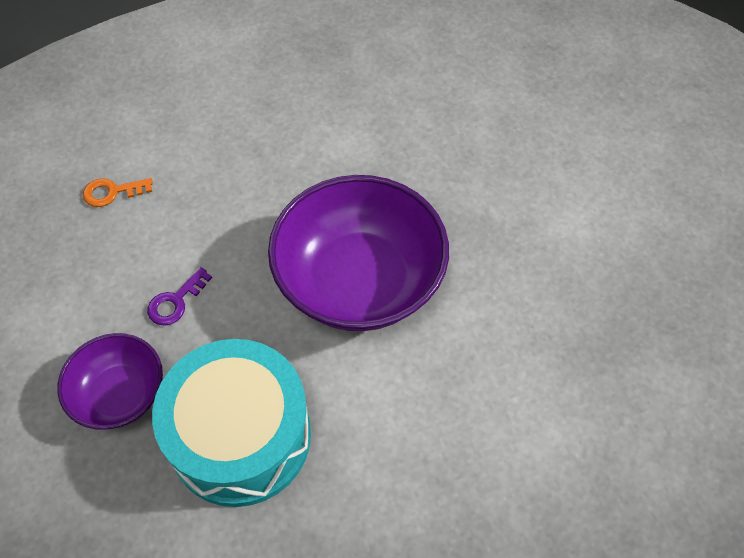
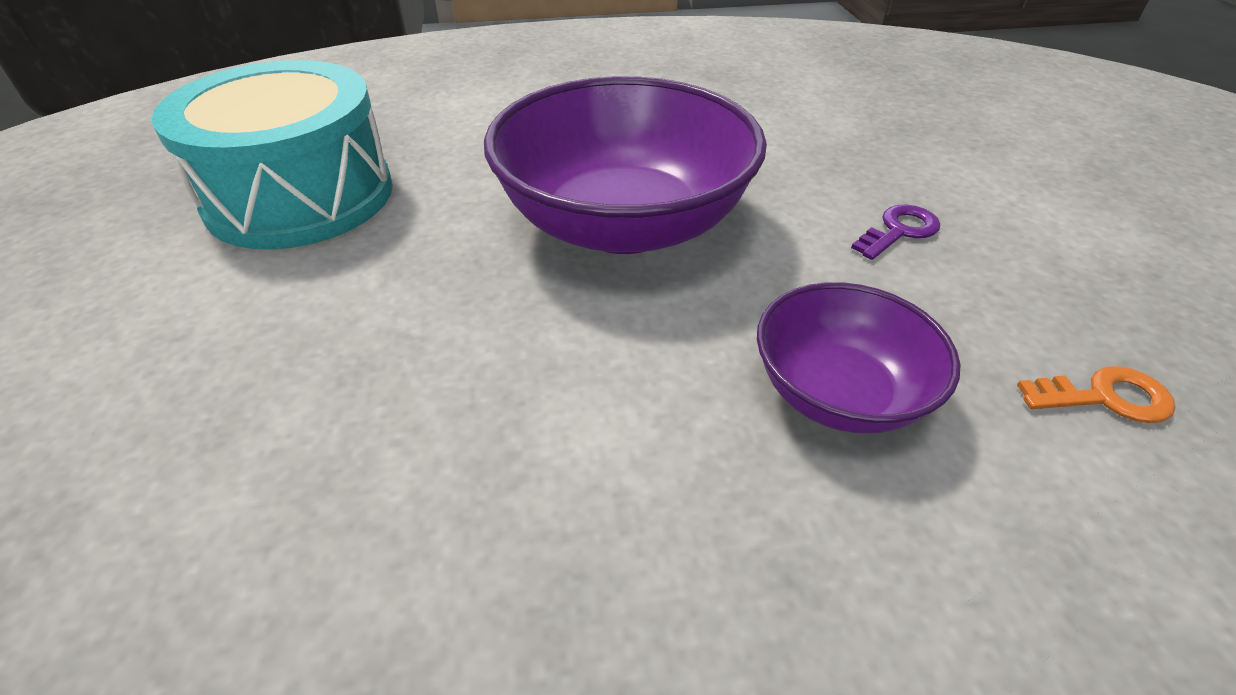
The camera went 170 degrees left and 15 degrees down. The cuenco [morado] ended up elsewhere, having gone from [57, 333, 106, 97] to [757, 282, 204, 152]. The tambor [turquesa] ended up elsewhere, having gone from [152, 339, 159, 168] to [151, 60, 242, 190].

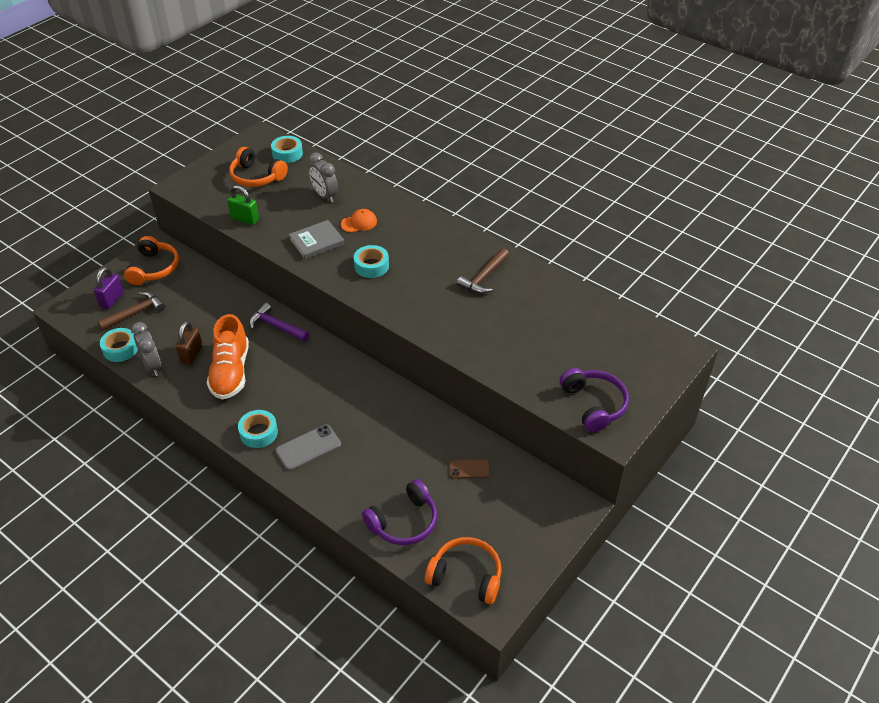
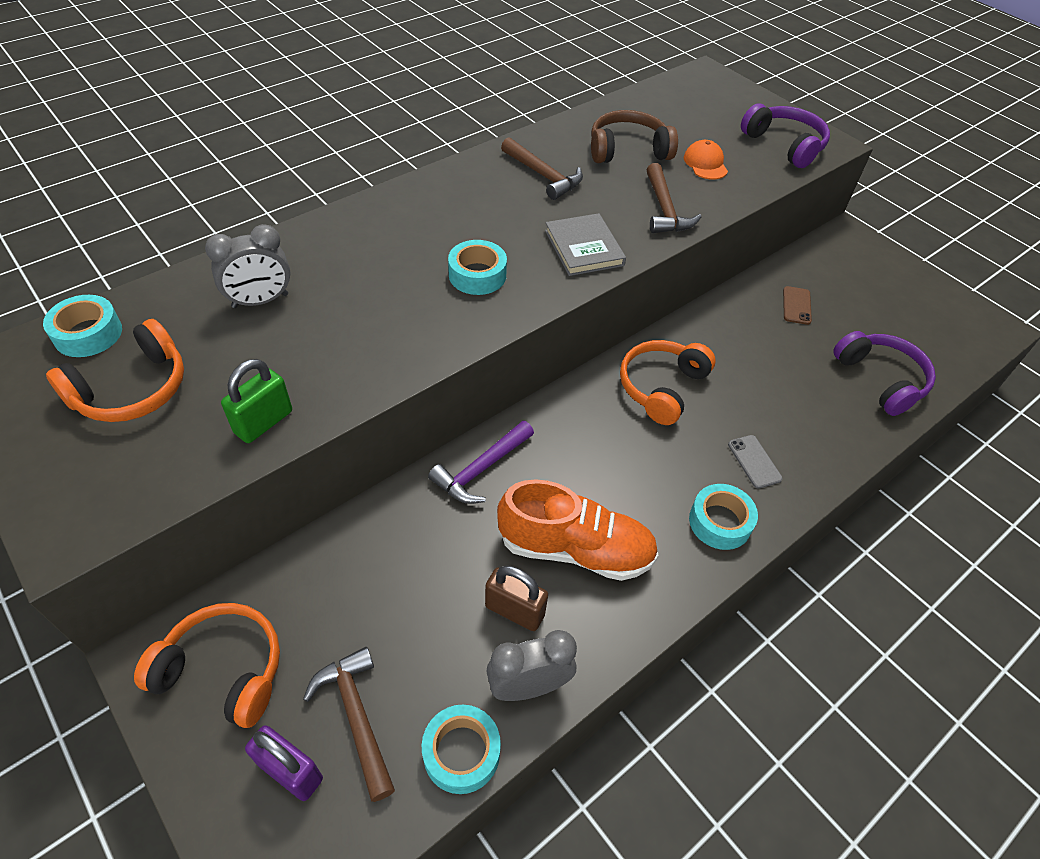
The camera went 80 degrees left and 5 degrees up. The second view gained the auriculares [marrón] at [591, 110, 87, 53]. The second view gained the martillo [marrón] at [647, 163, 54, 70]. The libro [gris] ended up elsewhere, having gone from [289, 220, 55, 39] to [545, 213, 81, 63]. The gorra [naranja] ended up elsewhere, having gone from [341, 209, 36, 24] to [684, 140, 44, 40]. The auriculares [naranja] ended up elsewhere, having gone from [425, 537, 77, 67] to [620, 340, 96, 85]. The auriculares [morado] at [560, 368, 69, 64] ended up facing another way, 60 degrees clockwise from before. The size of the móvil [gris] at [275, 425, 66, 46] changed by a factor of 0.64.

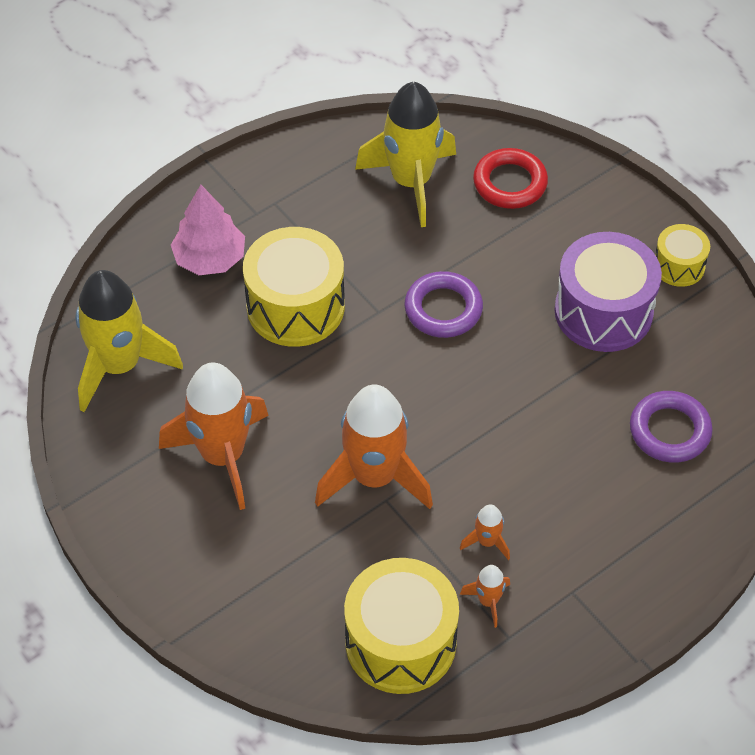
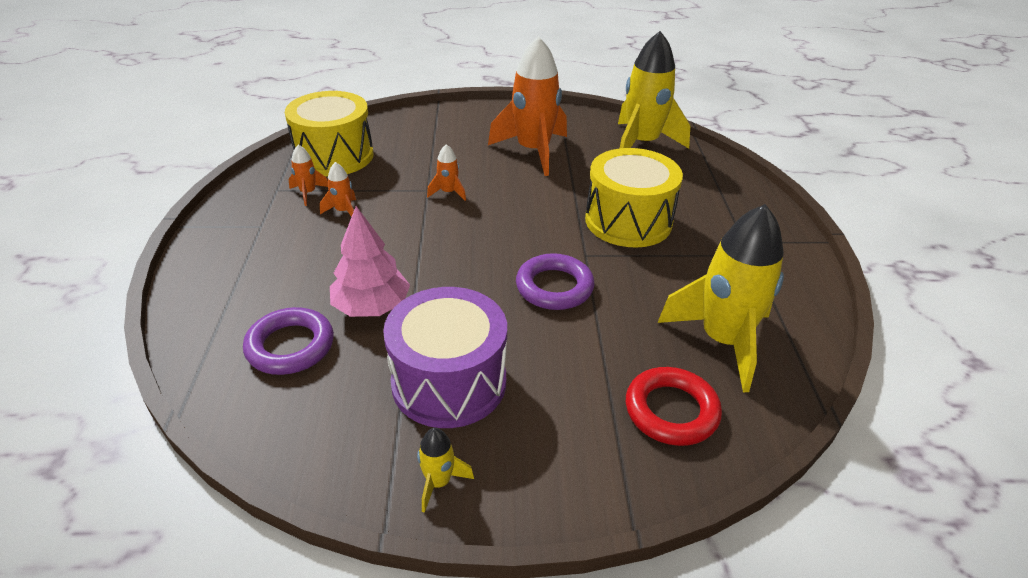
The camera went 125 degrees right and 15 degrees down. The árbol [rosa] ended up elsewhere, having gone from [171, 185, 74, 90] to [330, 206, 80, 111]. Where the tambor [amarillo] stood at [655, 224, 55, 63], the cohete [amarillo] came to stand at [417, 428, 57, 85]. The size of the cohete [naranja] at [315, 385, 118, 124] changed by a factor of 0.43.

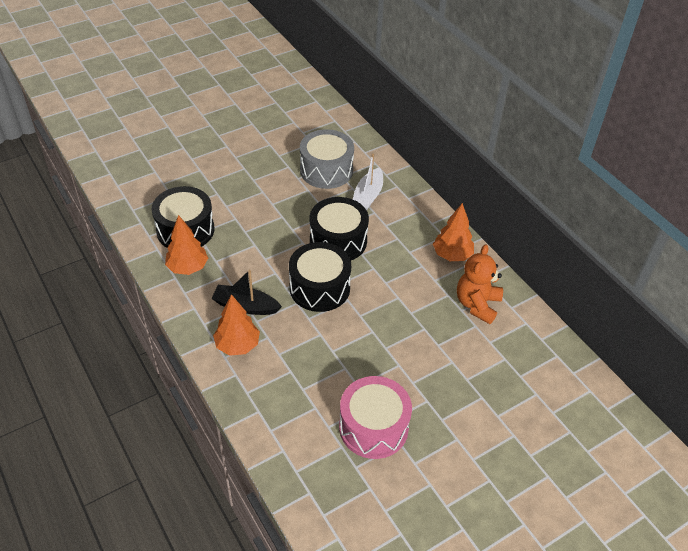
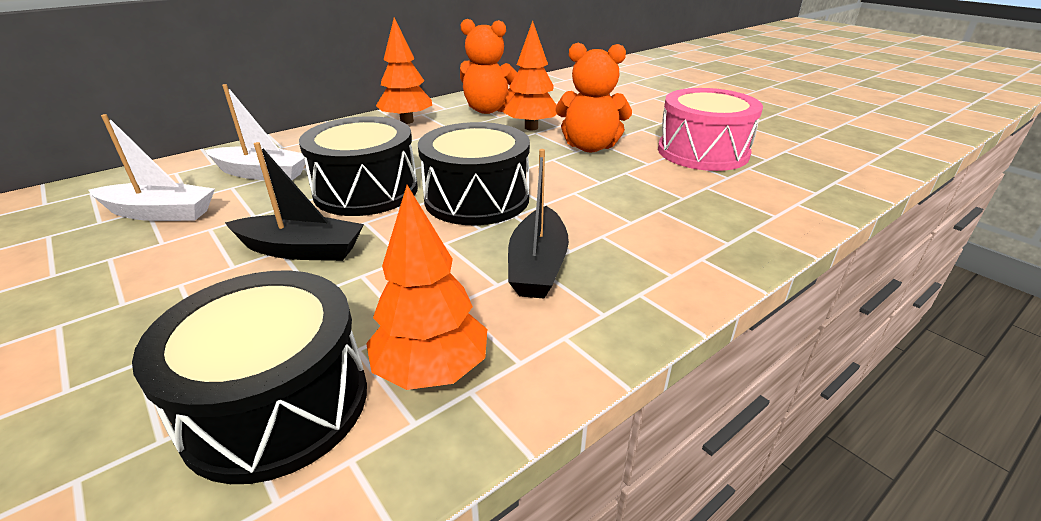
The camera went 95 degrees left and 15 degrees down. The second view gained the barco [negro] at [225, 142, 139, 119]. The second view gained the osito [naranja] at [555, 43, 77, 109]. The árbol [naranja] ended up elsewhere, having gone from [213, 294, 47, 62] to [503, 21, 54, 110]. Where the tambor [gris] stood at [300, 129, 54, 60], the barco [blanco] came to stand at [89, 114, 126, 107].

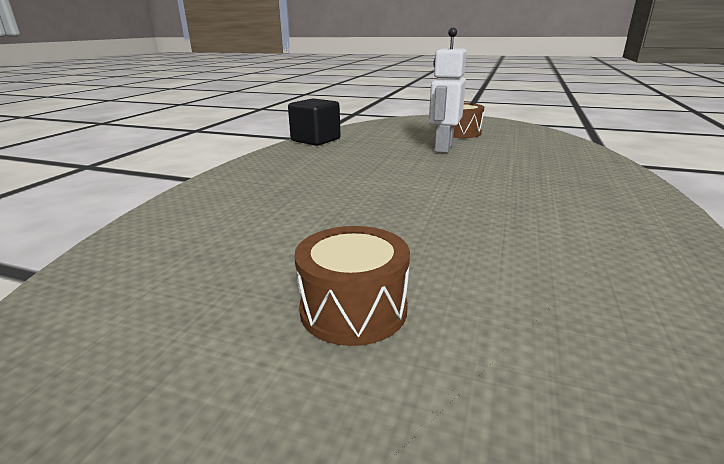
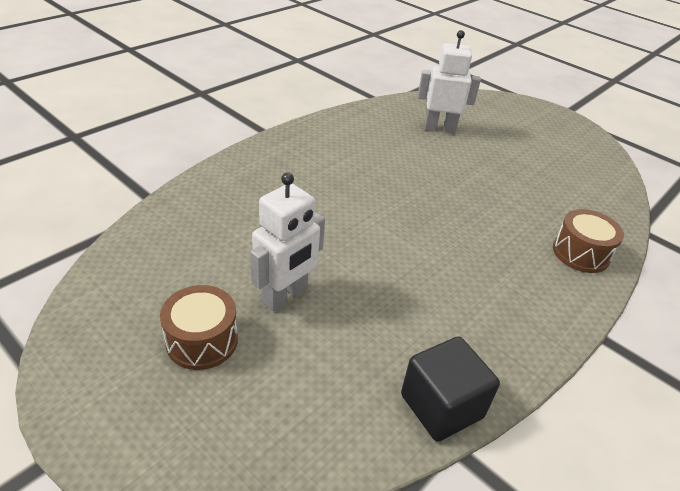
The camera went 160 degrees left and 15 degrees up. The second view gained the robot [blanco] at [418, 30, 63, 103]. The tambor [marrón] ended up elsewhere, having gone from [294, 226, 116, 120] to [553, 209, 71, 64].

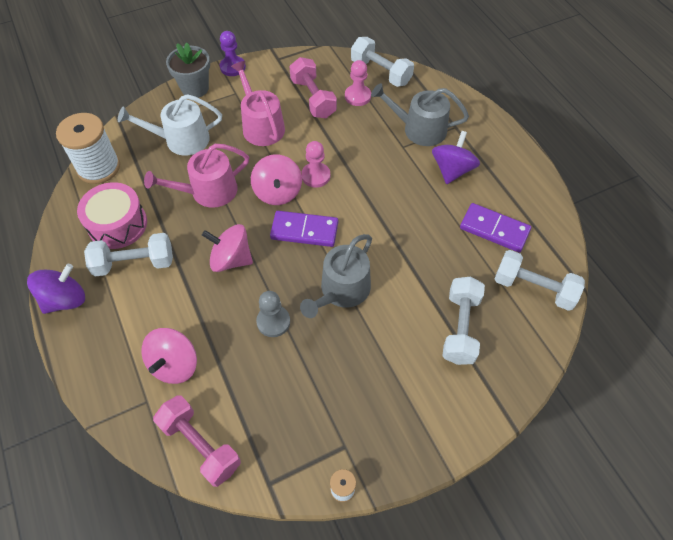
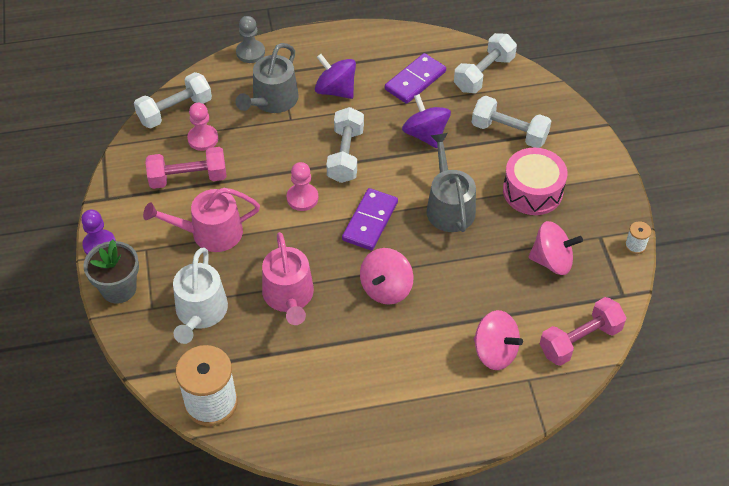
The camera went 75 degrees left and 5 degrees down. The peonza [morado] ended up elsewhere, having gone from [27, 264, 58, 50] to [402, 94, 49, 54]. The tambor [rosa] ended up elsewhere, having gone from [77, 182, 70, 67] to [503, 148, 65, 67]. The mancuerna [blanco] ended up elsewhere, having gone from [84, 233, 89, 44] to [326, 107, 38, 76]. The peonza [rosa] ended up elsewhere, having gone from [251, 154, 51, 51] to [528, 221, 55, 54]. The peón [gris] ended up elsewhere, having gone from [256, 291, 34, 46] to [236, 16, 29, 47]. The regadera [gris] at [300, 234, 72, 84] ended up facing another way, 150 degrees counterclockwise from before.

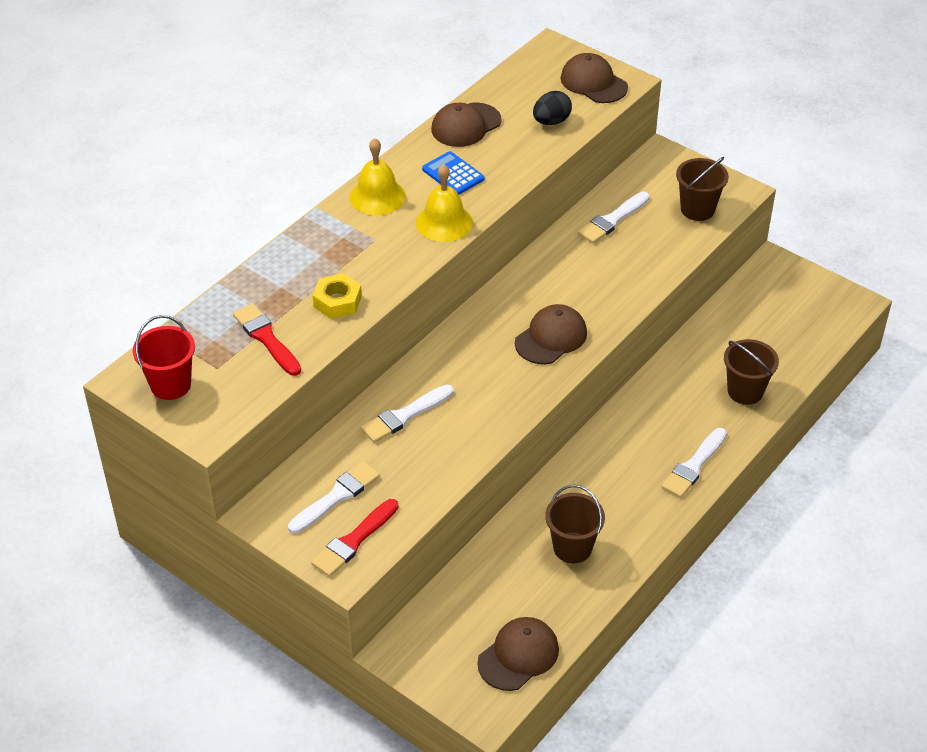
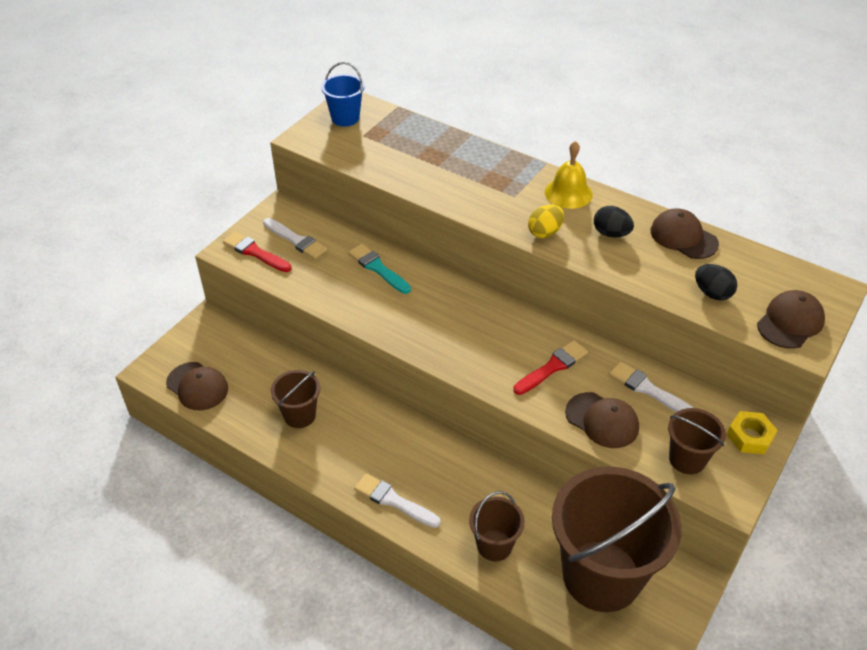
The camera went 85 degrees right and 0 degrees up. The second view gained the balde [marrón] at [552, 467, 130, 145]. The pincel [rojo] ended up elsewhere, having gone from [233, 303, 68, 73] to [513, 340, 75, 55]. The tuerca [amarillo] ended up elsewhere, having gone from [313, 273, 49, 46] to [727, 411, 51, 43]. The gorra [marrón] ended up elsewhere, having gone from [515, 304, 72, 60] to [565, 392, 74, 56]. Where the campana [amarillo] stood at [416, 164, 57, 78], the huevo [amarillo] came to stand at [528, 204, 36, 34]. Where the calculadora [azul] stood at [422, 151, 62, 44], the huevo [negro] came to stand at [594, 206, 40, 32]. What was the balde [rojo] at [133, 315, 62, 85] turned into the balde [azul] at [321, 62, 44, 64]. What was the pincel [blanco] at [361, 385, 93, 58] turned into the pincel [turquesa] at [348, 244, 63, 50].

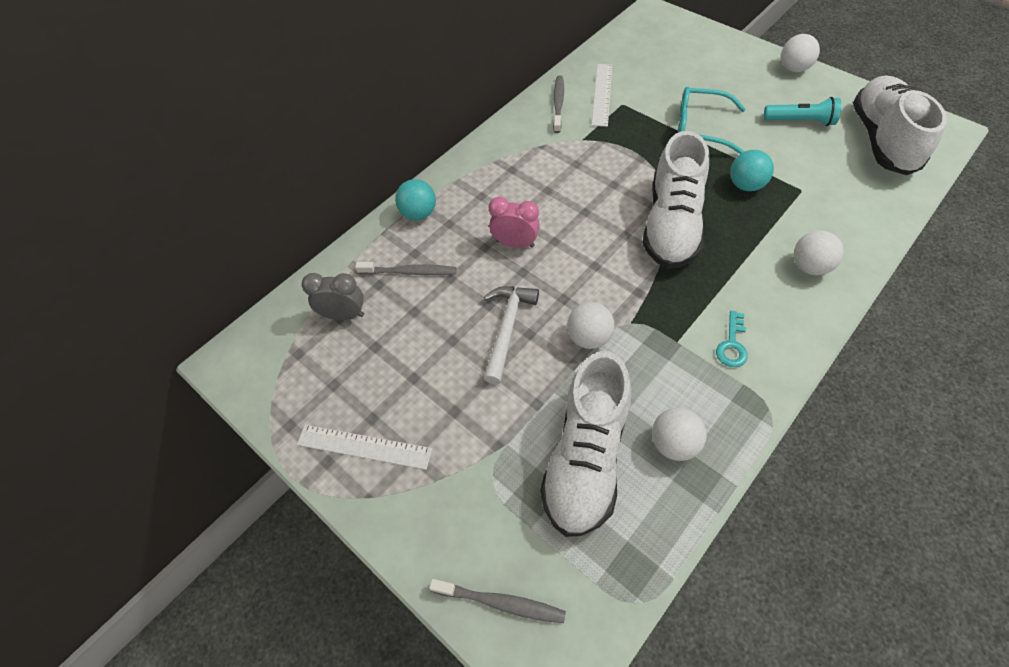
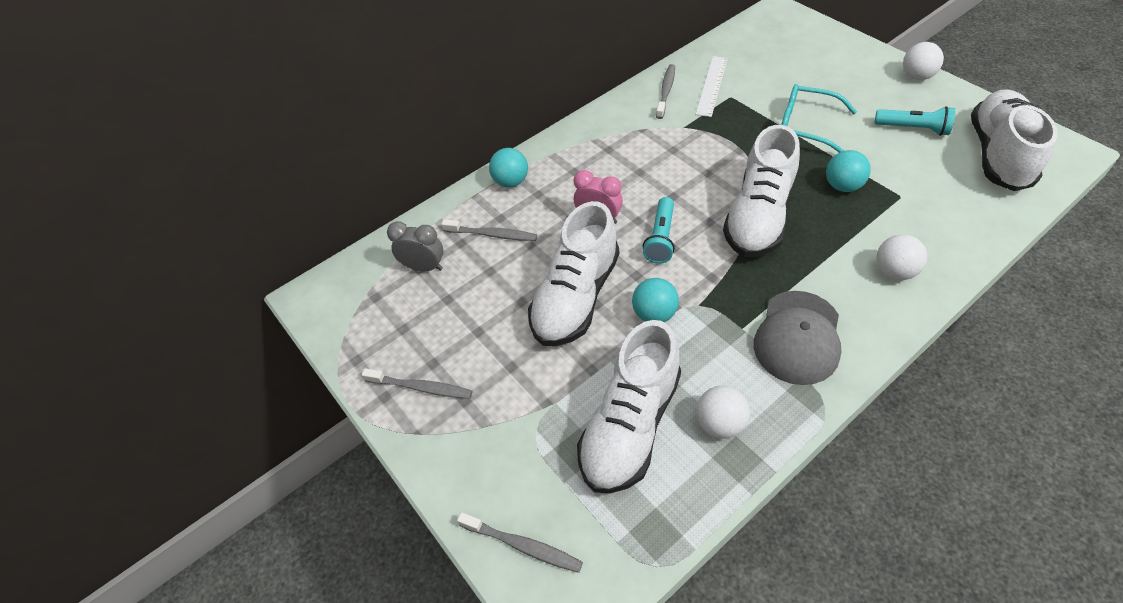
The camera went 10 degrees right and 5 degrees down. The second view gained the lámpara de mano [turquesa] at [643, 197, 32, 67]. Where the regla [blanco] stood at [297, 425, 135, 45], the cepillo de dientes [gris] came to stand at [362, 368, 110, 31]. Where the martillo [blanco] stood at [484, 286, 55, 98], the zapato [blanco] came to stand at [528, 201, 91, 145]. Where the llave [turquesa] stood at [716, 311, 32, 56], the gorra [gris] came to stand at [754, 291, 87, 94]. What was the pelota [blanco] at [567, 302, 48, 47] turned into the pelota [turquesa] at [632, 278, 47, 44].

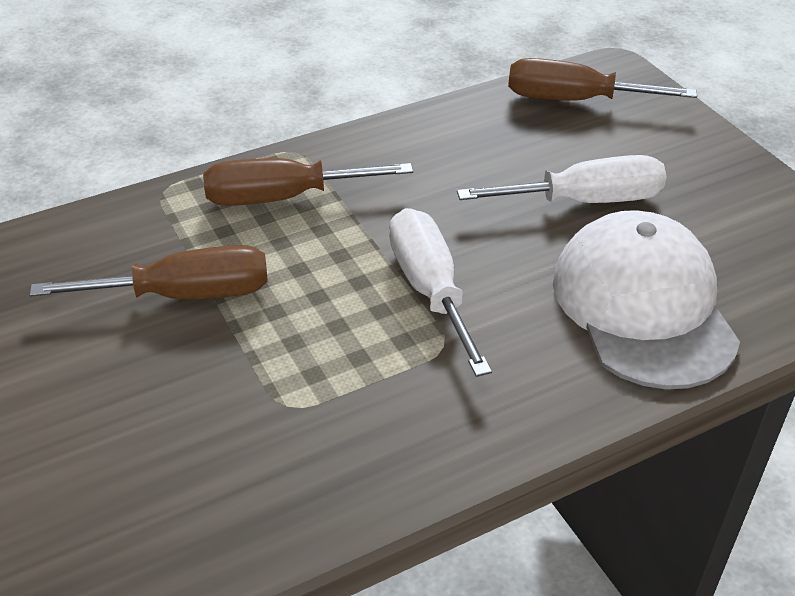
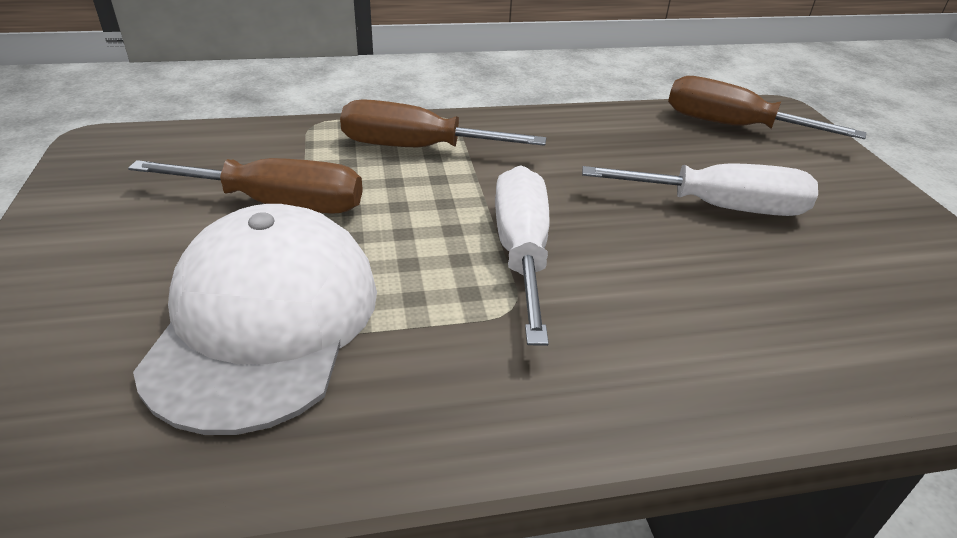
The camera went 15 degrees right and 5 degrees down. The gorra [blanco] ended up elsewhere, having gone from [553, 210, 187, 179] to [133, 204, 244, 231].

